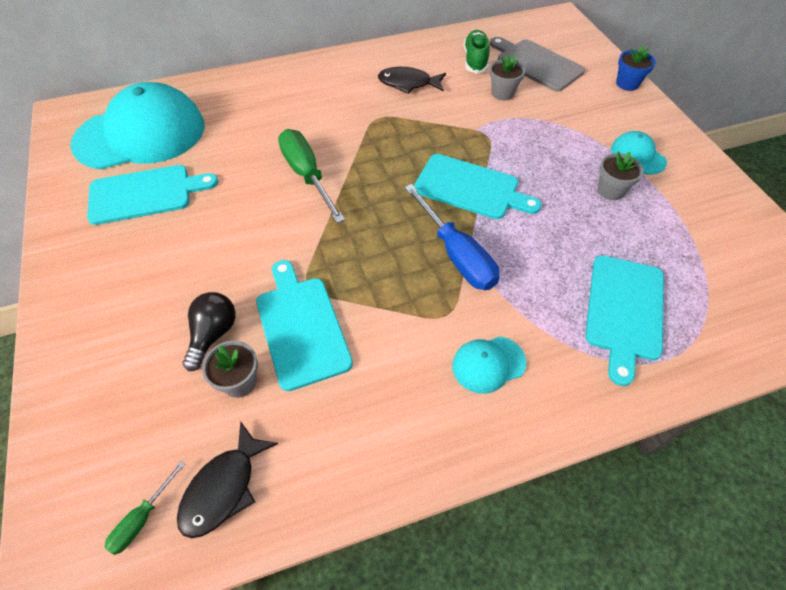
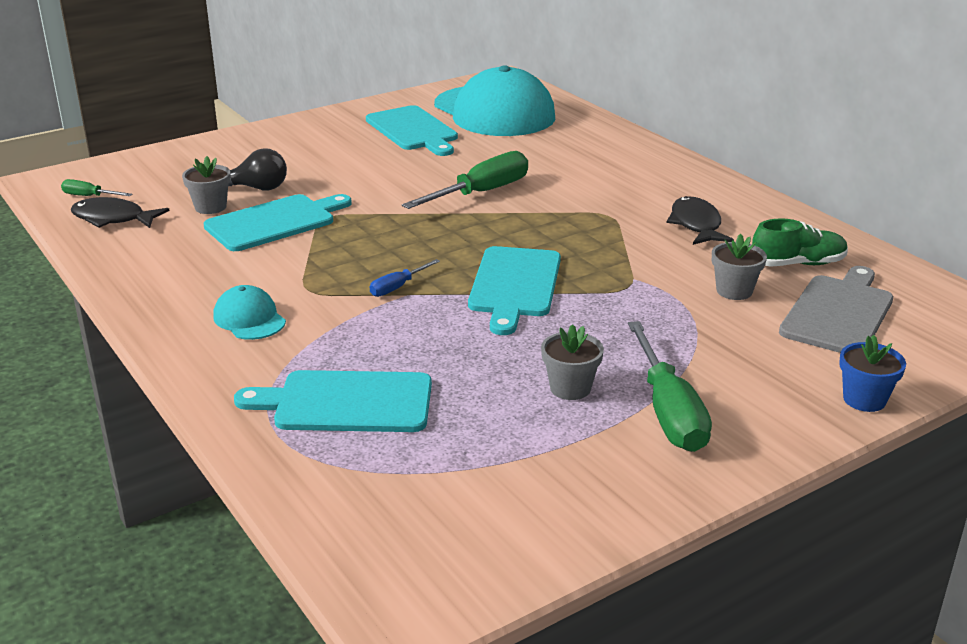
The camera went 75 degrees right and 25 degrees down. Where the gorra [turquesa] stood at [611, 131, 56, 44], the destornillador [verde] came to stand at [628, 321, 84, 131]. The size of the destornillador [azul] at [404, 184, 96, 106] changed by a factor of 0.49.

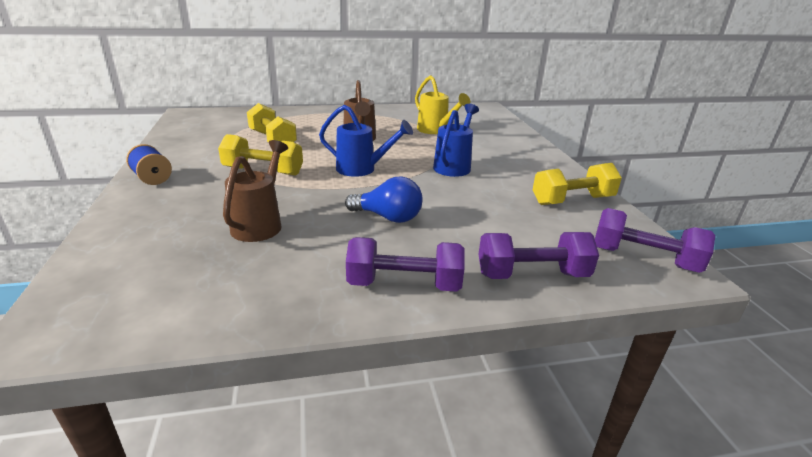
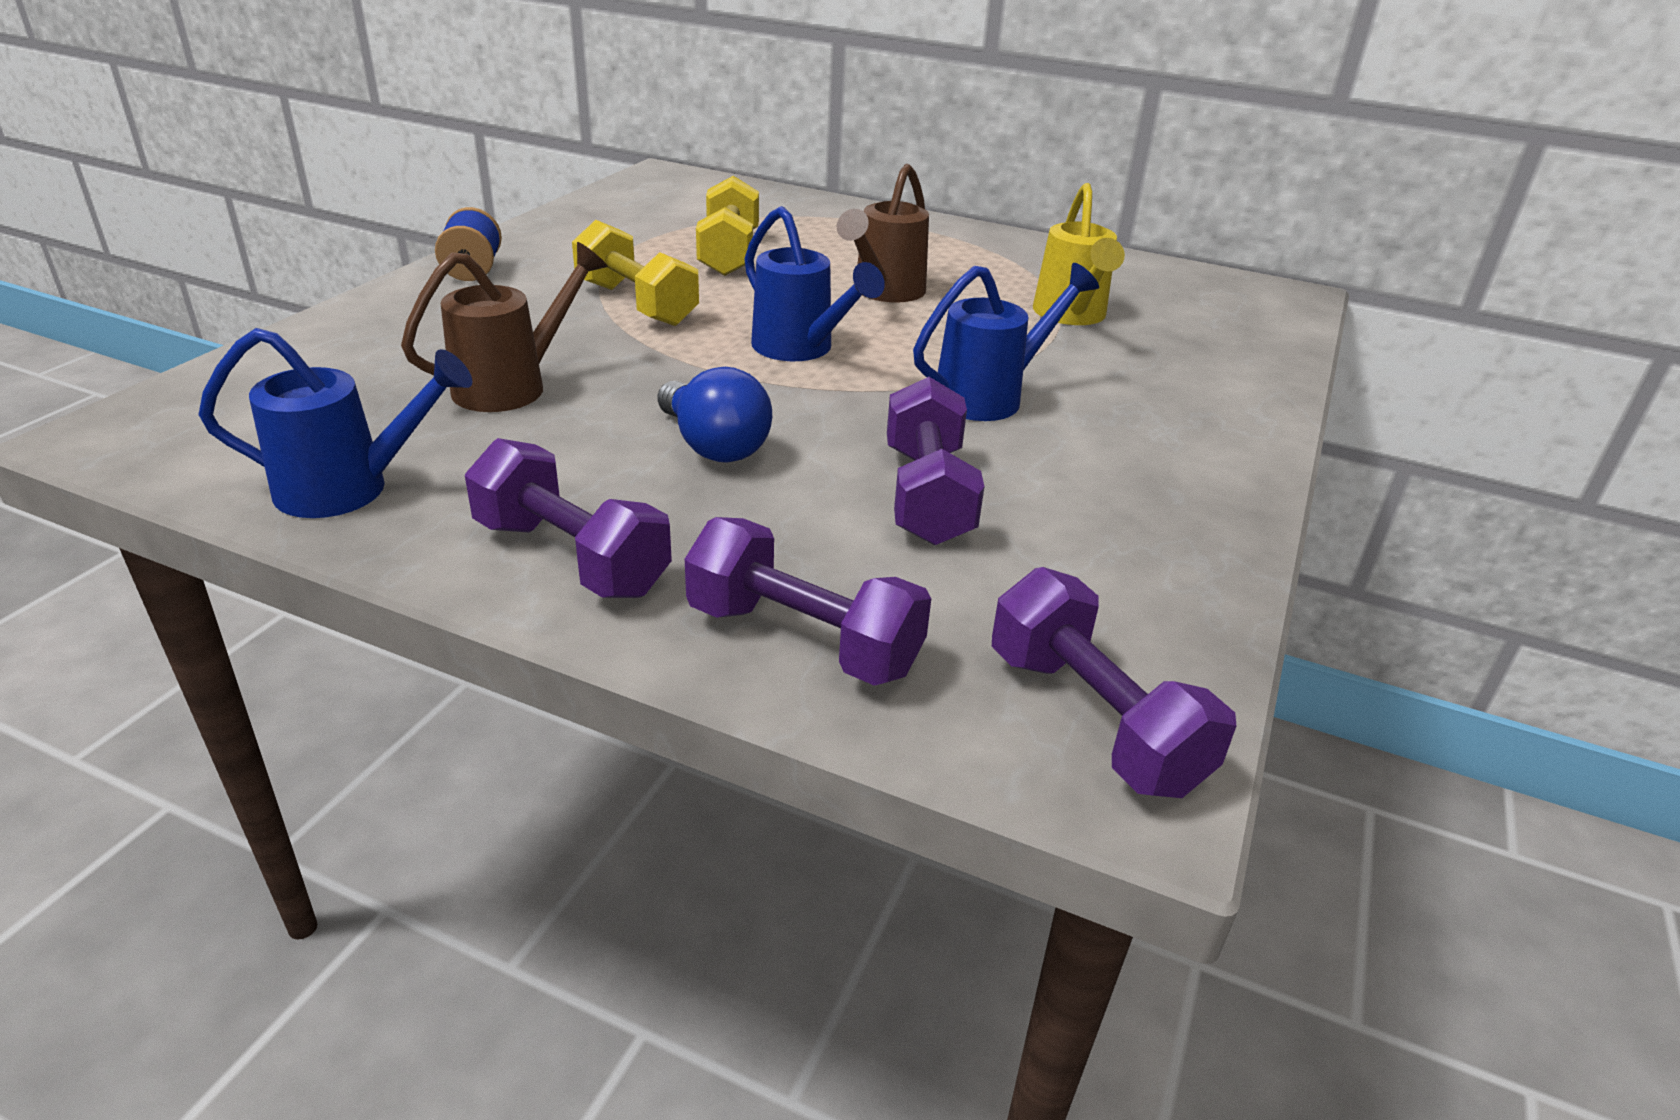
The camera went 35 degrees right and 5 degrees up. The second view lost the mancuerna [amarillo] at [533, 163, 89, 42]. The second view gained the regadera [azul] at [198, 328, 275, 190]. The second view gained the mancuerna [morado] at [887, 377, 98, 168].

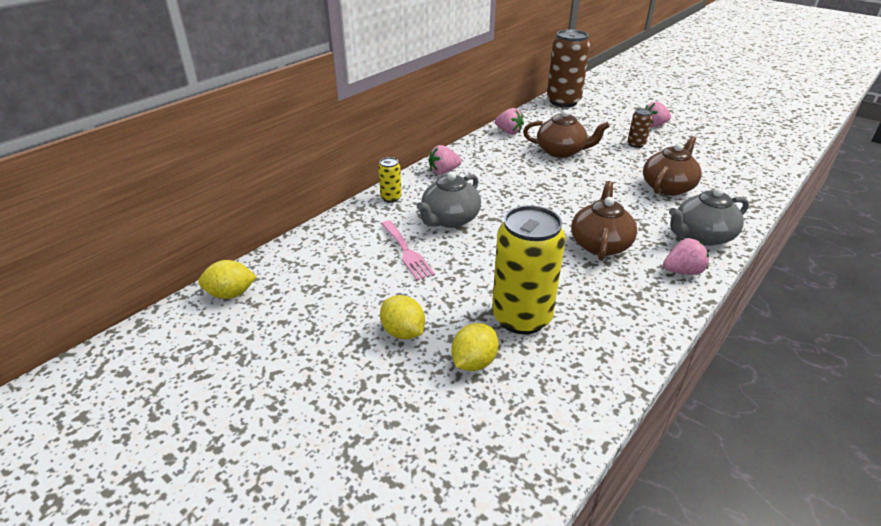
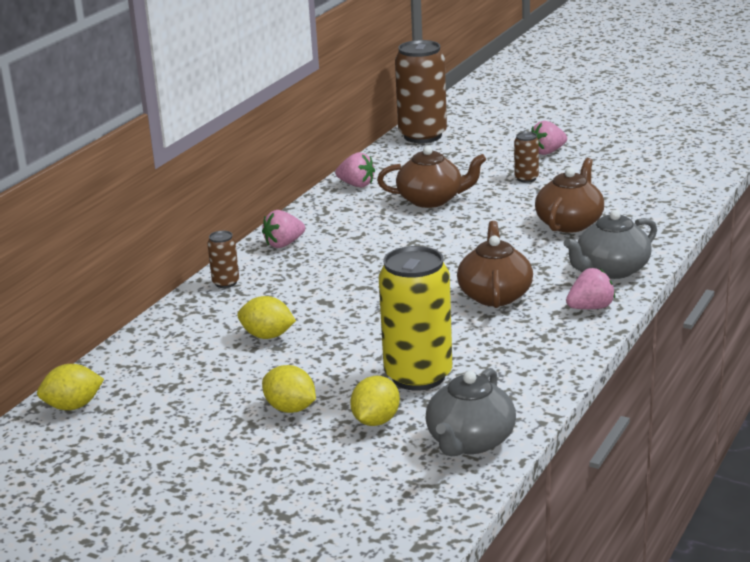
The camera went 10 degrees left and 10 degrees down. The tetera [gris] ended up elsewhere, having gone from [417, 172, 64, 56] to [425, 368, 91, 88]. Where the tenedor [rosa] stood at [381, 220, 54, 61], the limón [amarillo] came to stand at [237, 296, 59, 43]. What was the lata [amarillo] at [378, 157, 24, 45] turned into the lata [marrón] at [207, 231, 32, 57].

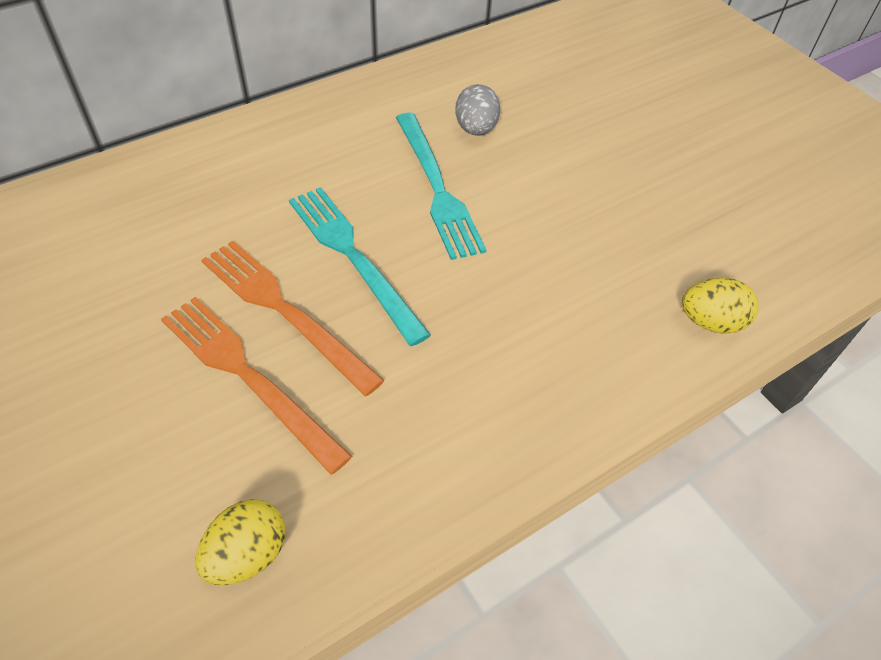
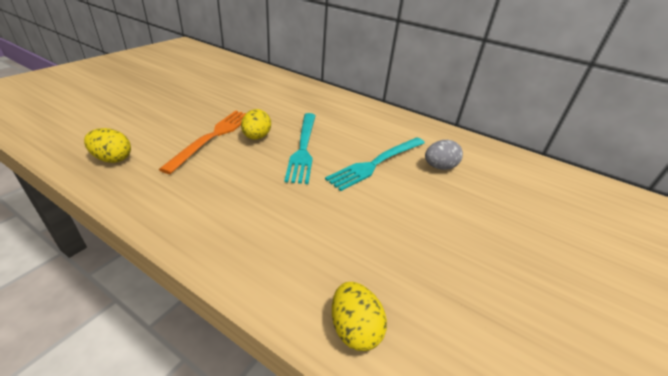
The camera went 65 degrees right and 15 degrees down. Where the tenedor [naranja] stood at [201, 241, 183, 155], the huevo [amarillo] came to stand at [241, 109, 30, 31]. The tenedor [turquesa] at [289, 187, 142, 159] ended up facing another way, 150 degrees clockwise from before.

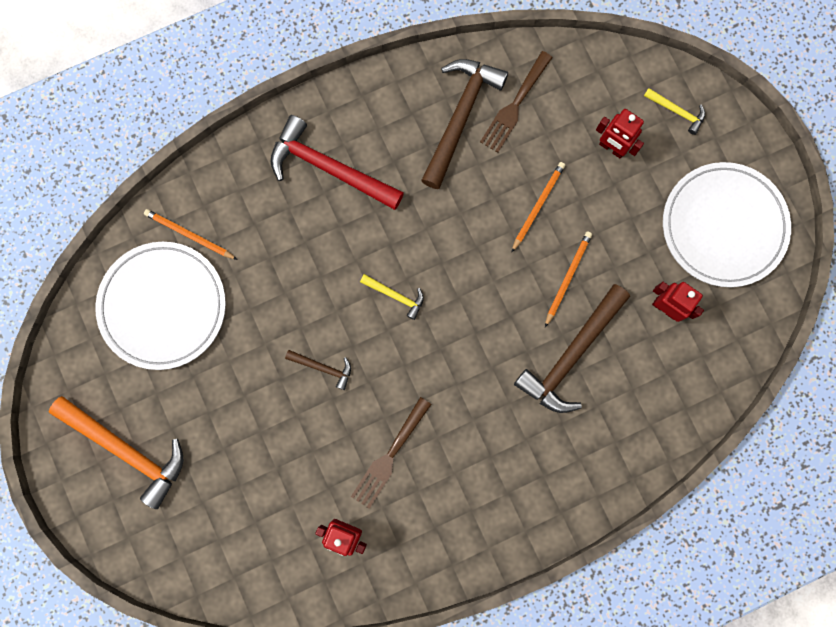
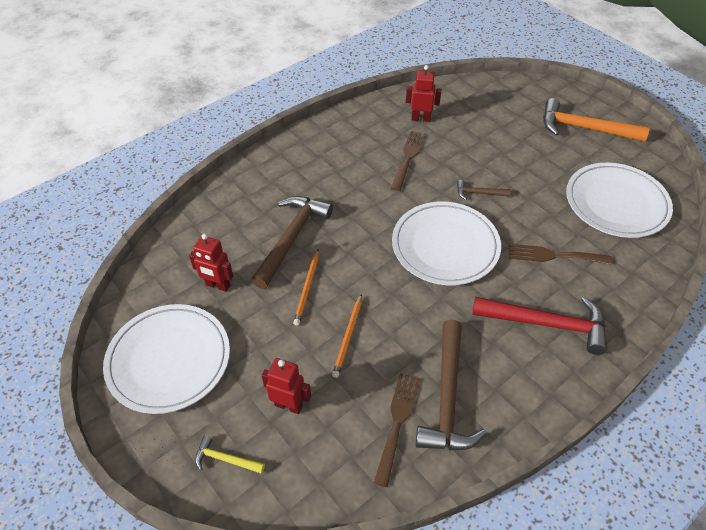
The camera went 165 degrees right and 30 degrees down. The second view lost the lápiz [naranja] at [144, 209, 94, 51]. The second view gained the tenedor [marrón] at [509, 244, 103, 21]. Where the martillo [amarillo] stood at [360, 274, 64, 46], the plato [blanco] came to stand at [392, 202, 109, 83].

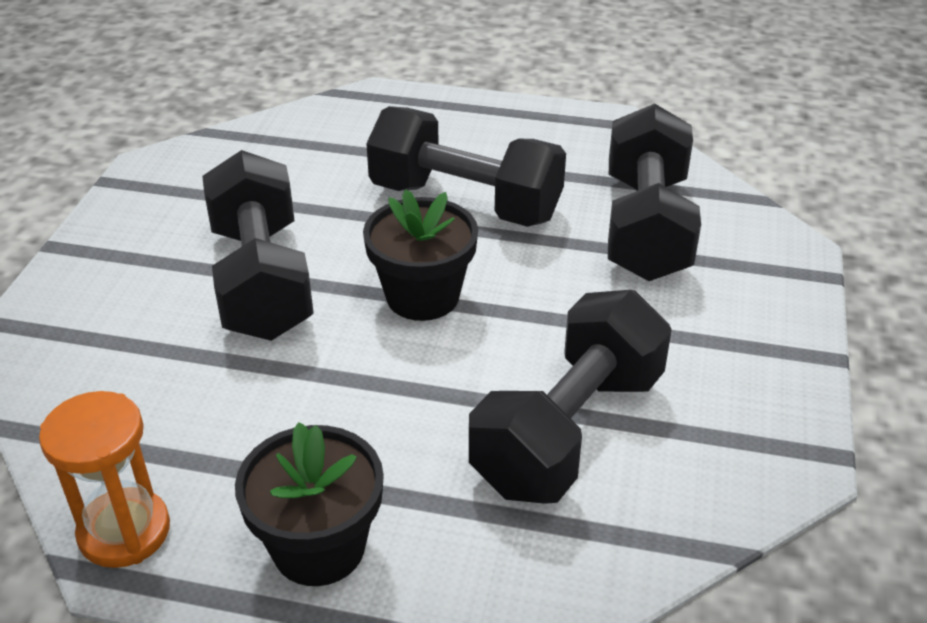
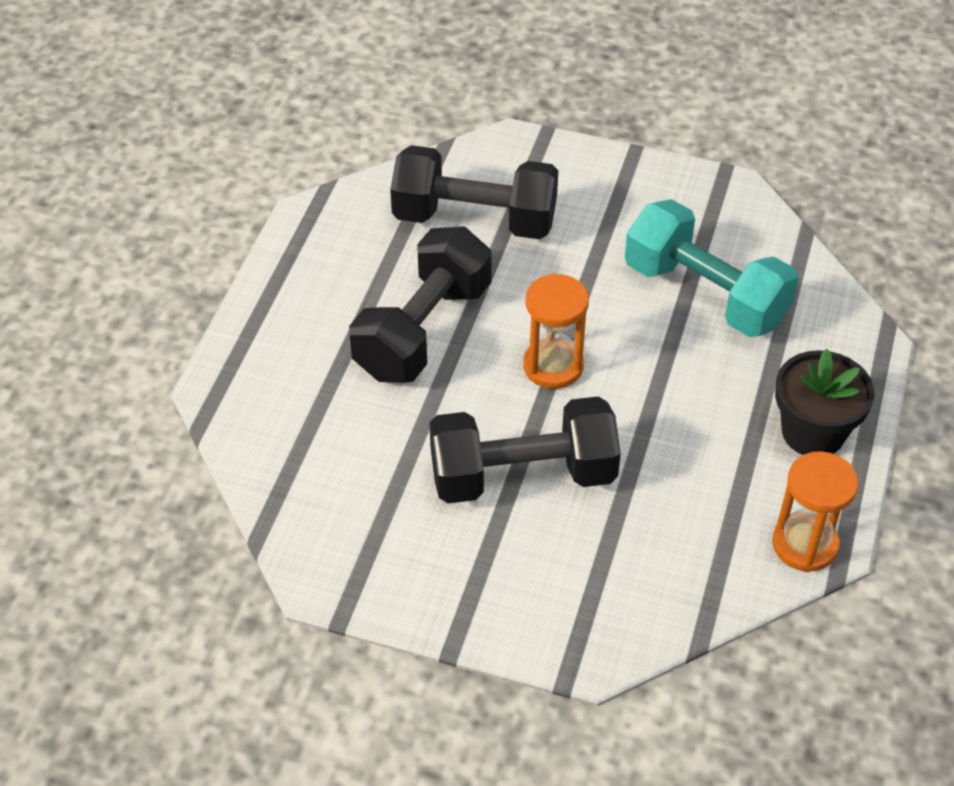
The camera went 85 degrees left and 10 degrees up. Where the maceta [negro] stood at [363, 189, 115, 132], the reloj de arena [naranja] came to stand at [523, 273, 66, 116]. What was the mancuerna [negro] at [469, 290, 203, 214] turned into the mancuerna [turquesa] at [625, 199, 174, 138].

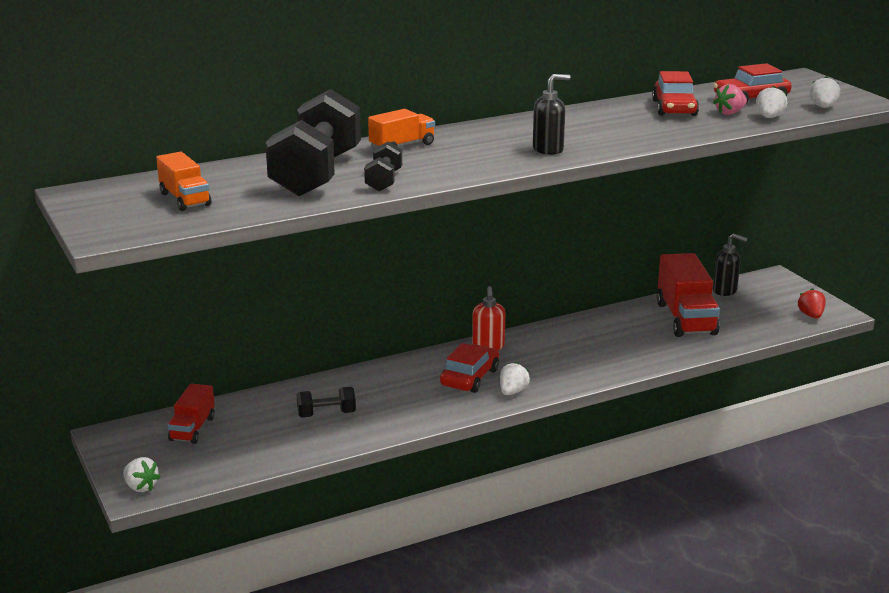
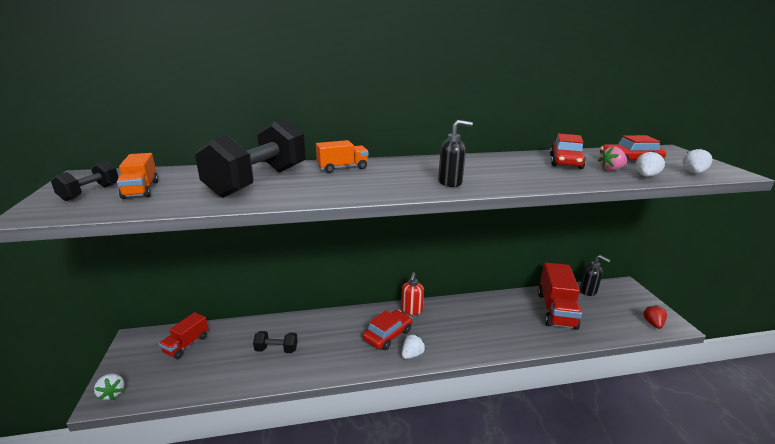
The camera went 15 degrees right and 0 degrees up. The mancuerna [negro] ended up elsewhere, having gone from [364, 141, 38, 50] to [51, 161, 68, 40].

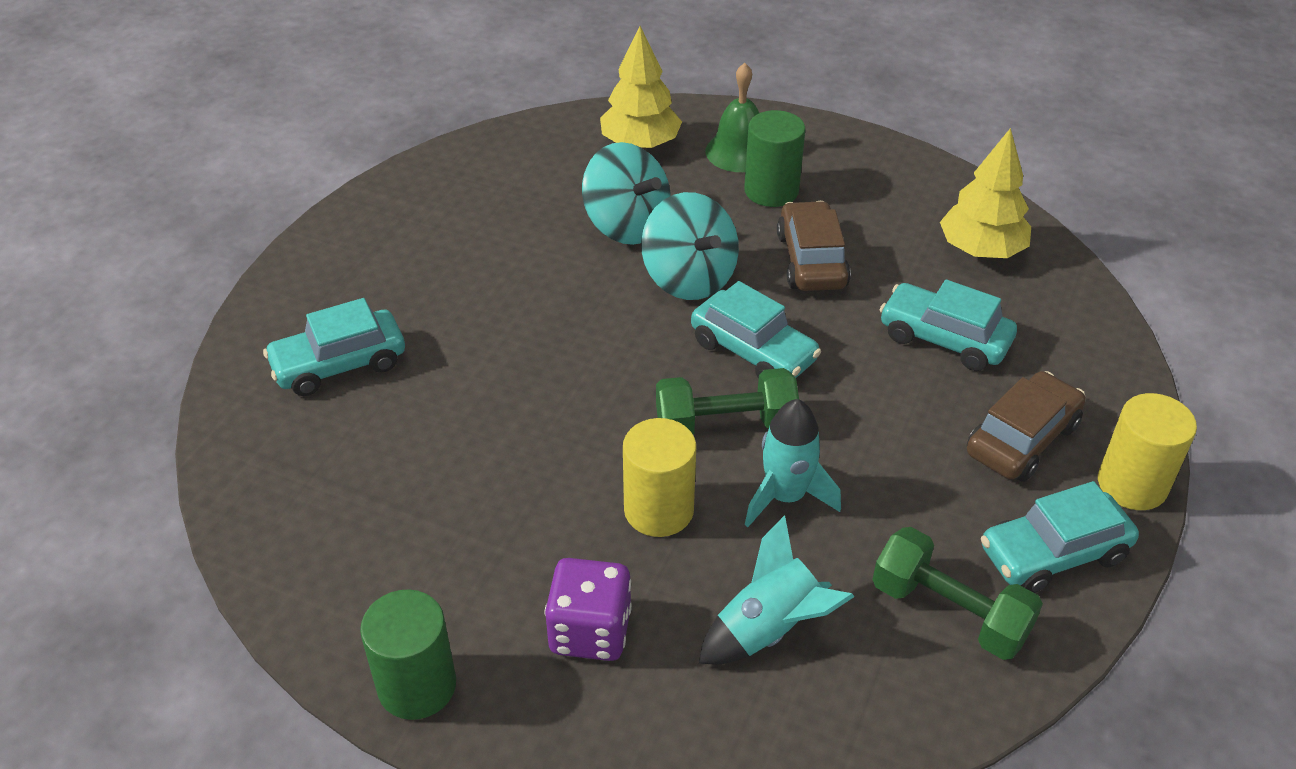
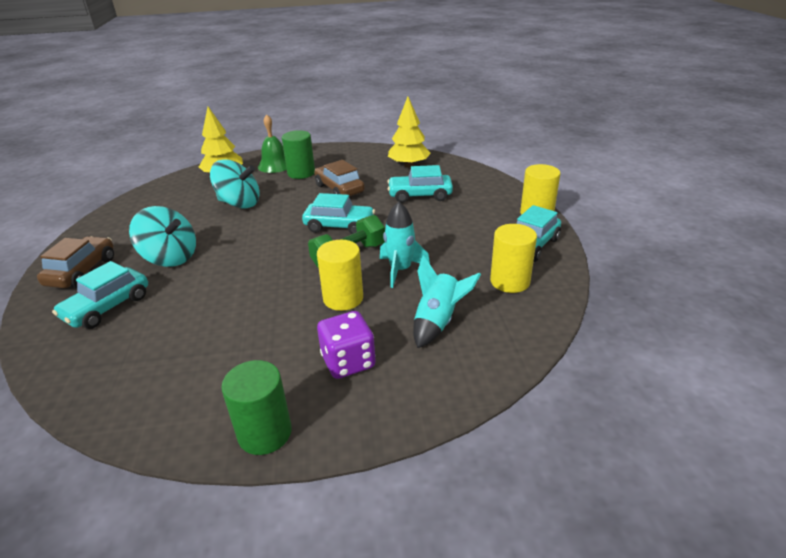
The camera went 30 degrees left and 10 degrees down. The peonza [turquesa] ended up elsewhere, having gone from [641, 192, 98, 108] to [129, 206, 67, 61]. The coche [marrón] ended up elsewhere, having gone from [967, 371, 119, 111] to [37, 236, 77, 52]. Where the mancuerna [verde] stood at [872, 527, 171, 133], the cilindro [amarillo] came to stand at [490, 224, 47, 69].

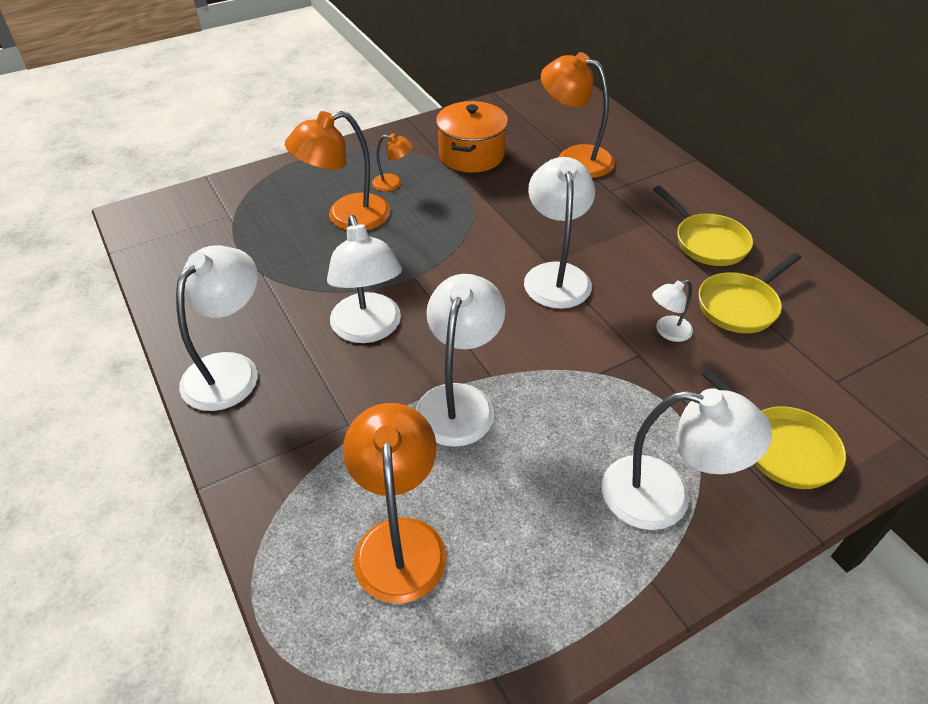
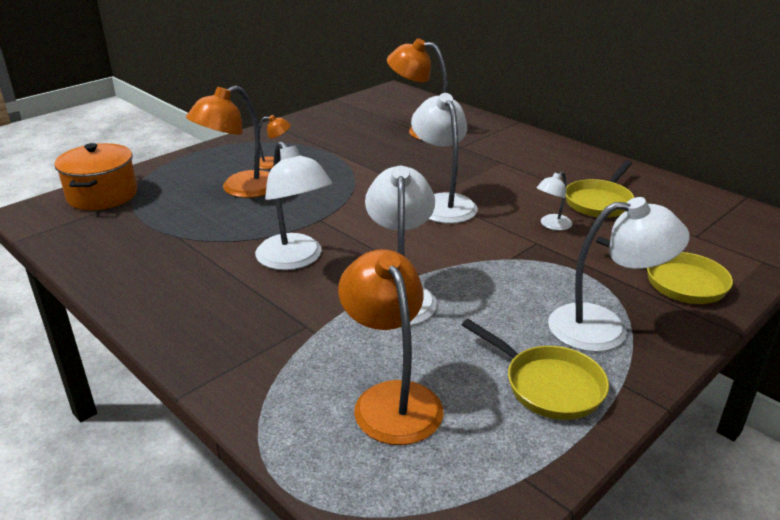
The camera went 15 degrees left and 15 degrees down. The second view lost the lámpara [blanco] at [176, 245, 82, 166]. The olla [naranja] ended up elsewhere, having gone from [436, 101, 72, 72] to [54, 143, 83, 67]. The sartén [amarillo] ended up elsewhere, having gone from [653, 186, 100, 80] to [462, 319, 147, 101].

